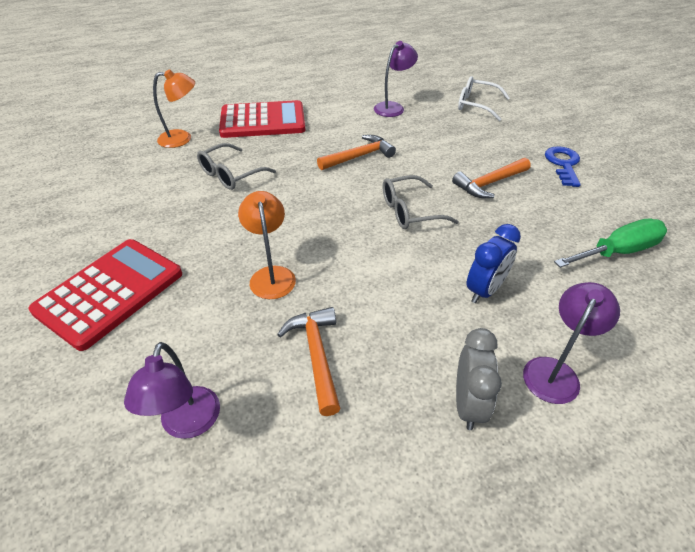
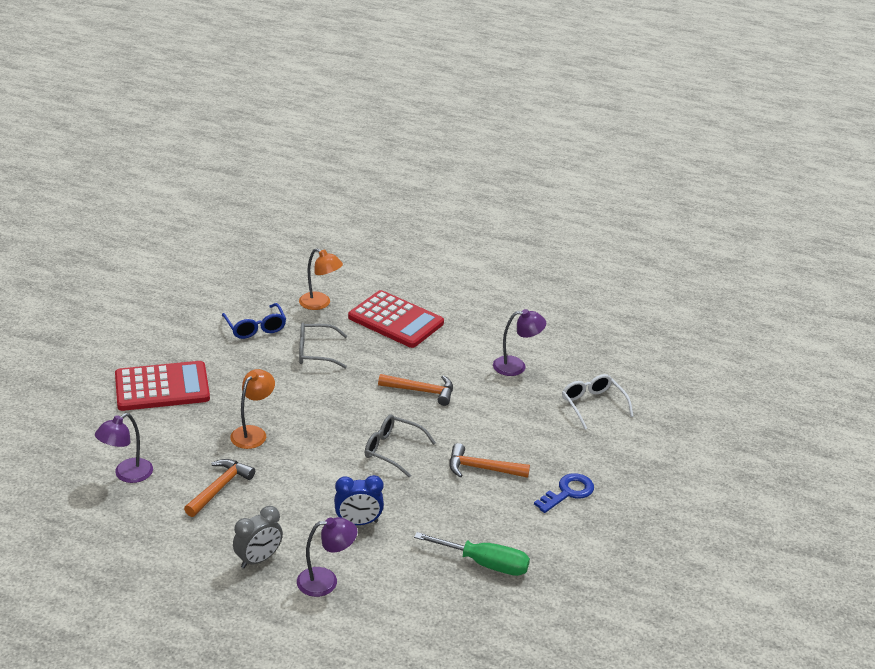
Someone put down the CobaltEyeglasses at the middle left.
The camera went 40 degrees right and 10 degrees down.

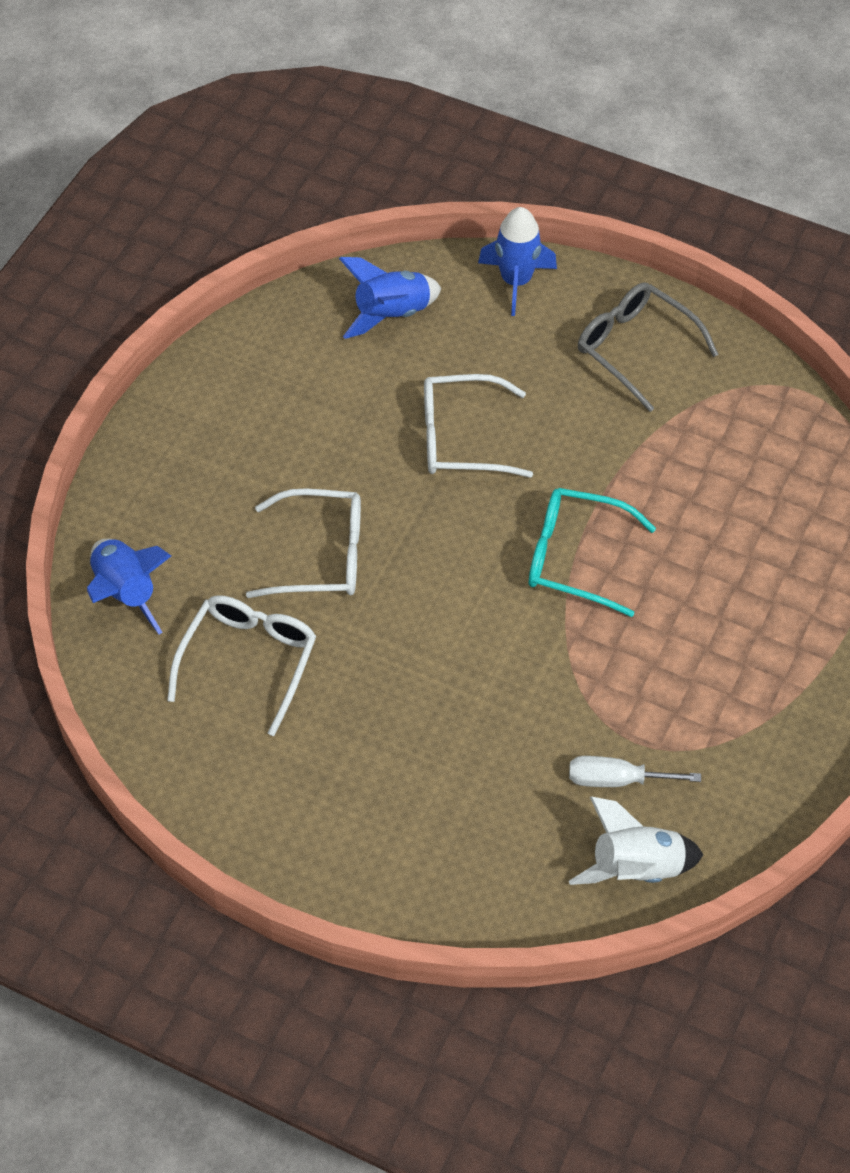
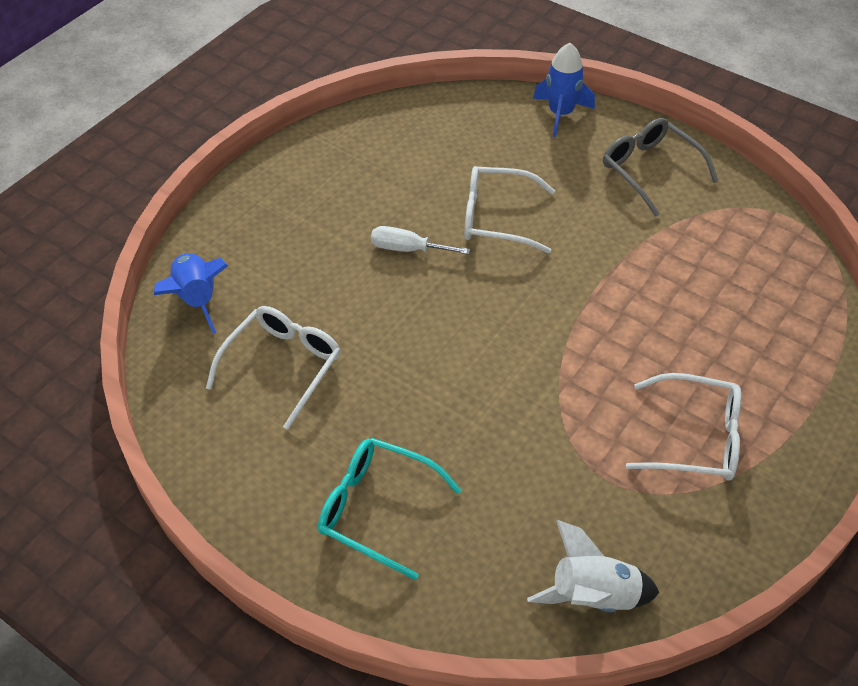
Someone carried the AquaEyeglasses from the middle right to the bottom centre.
Someone carried the SnowWhiteScrewdriver from the middle right to the centre.
Someone carried the SnowWhiteEyeglasses (2nd from left in the first image) from the centre to the middle right.
Someone took away the CobaltSpaceship (2nd from left) at the top centre.
The camera went 10 degrees right and 5 degrees down.

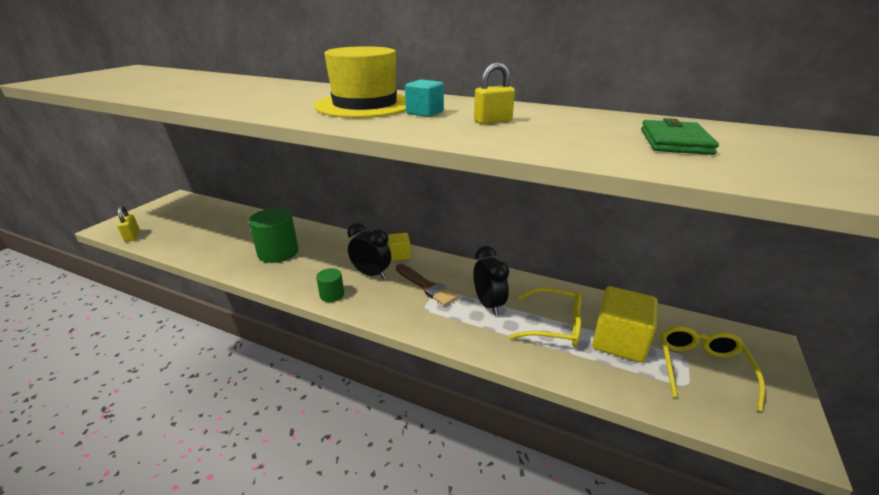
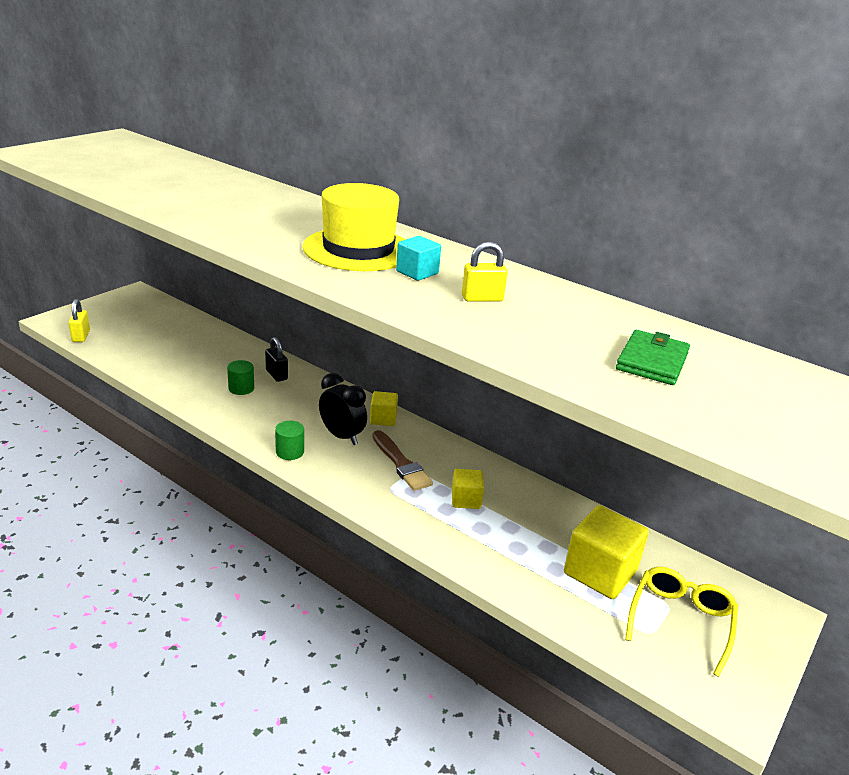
Someone scaled the EmeraldSolidCylinder (1st from left) at the middle left by 0.53.
Someone put down the BlackLock at the middle left.
Someone swapped the BlackClock (2nd from left) at the centre for the YellowBlock (2nd from left) at the centre.
Someone took away the YellowEyeglasses (1st from left) at the centre.
The camera went 10 degrees right and 0 degrees up.

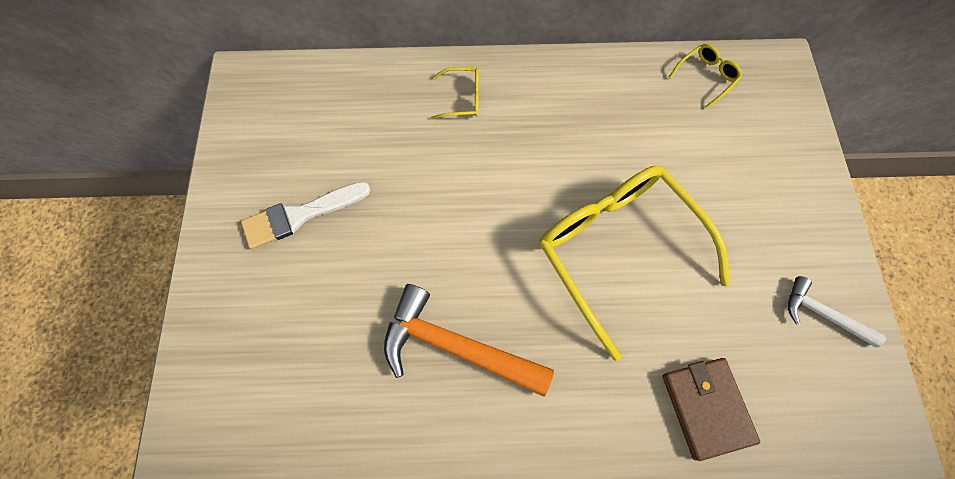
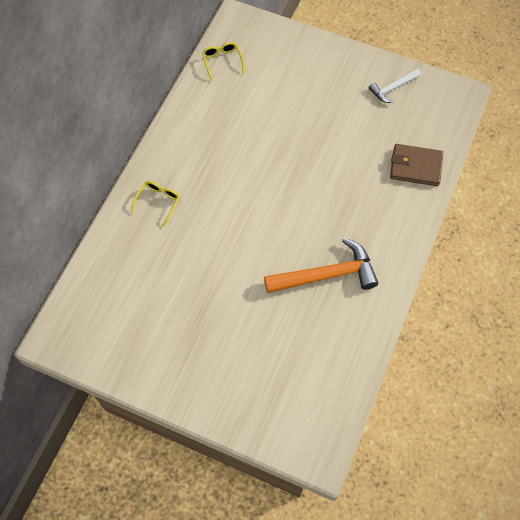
Someone rotated the BrightOrangeCarpenter'sHammer at the bottom centre by 150 degrees counterclockwise.
Someone took away the SnowWhiteBrush at the middle left.
Someone took away the YellowEyeglasses (2nd from left) at the centre.
The camera went 65 degrees left and 5 degrees down.

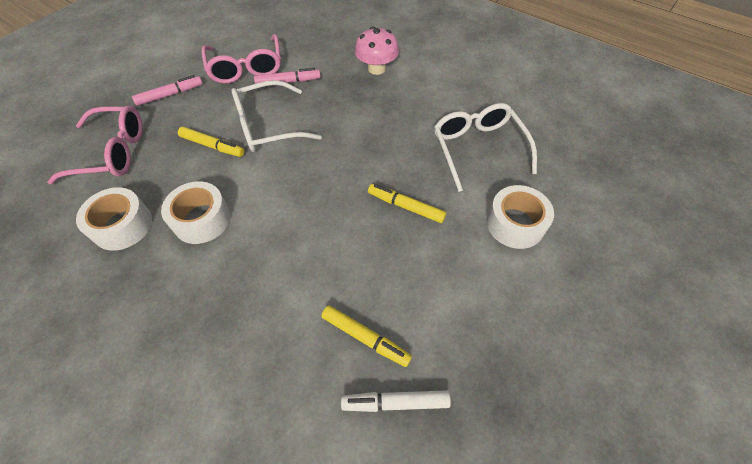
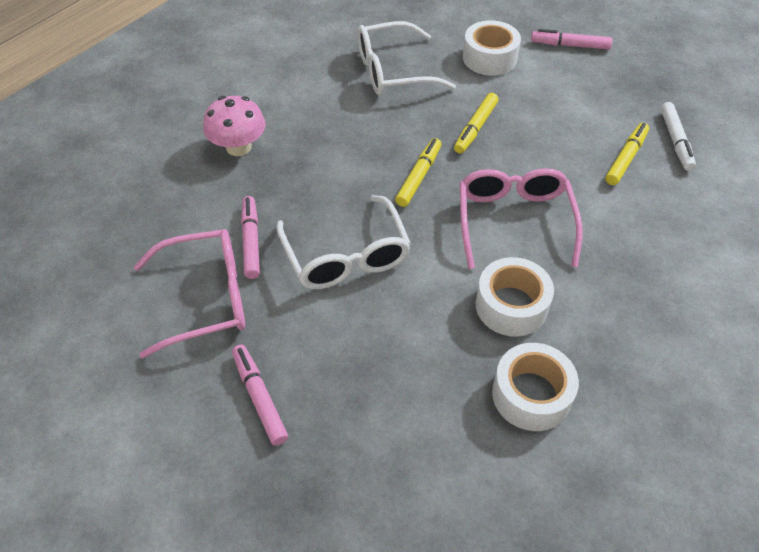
Someone carried the YellowFeltPen (1st from left) from the top left to the top centre.
Someone carried the RosyEyeglasses (1st from left in the first image) from the top left to the middle right.
Someone put down the RosyFeltPen (3rd from left) at the top right.
The camera went 90 degrees left and 5 degrees down.

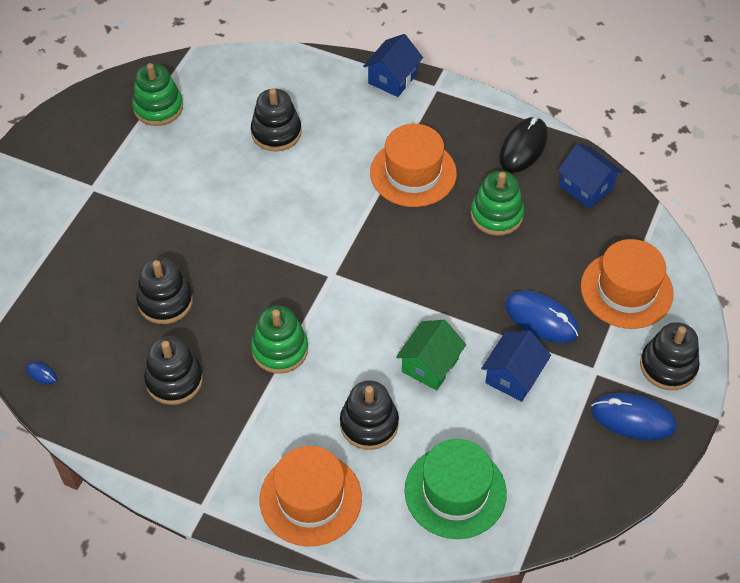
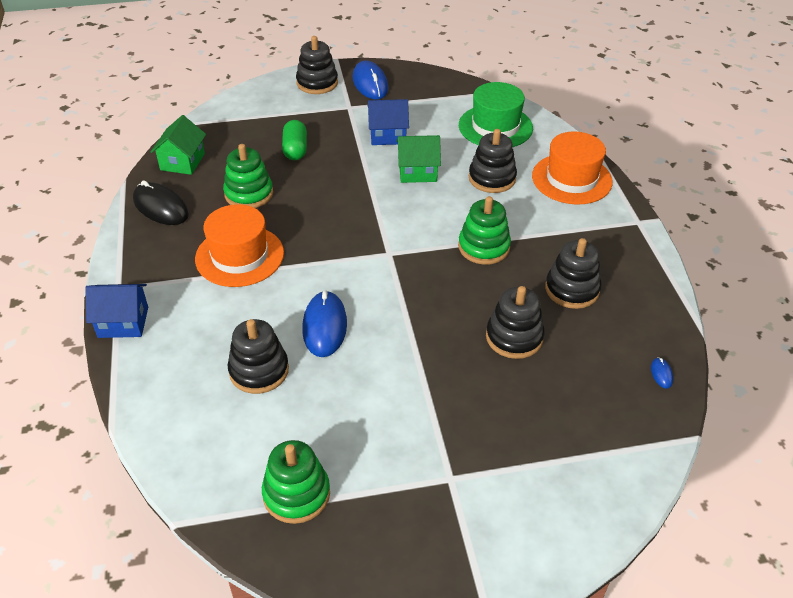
Someone rotated the BlackPcMouse at the top right by 45 degrees clockwise.
Someone repainted the CobaltHouse (3rd from left) at the top right, which became the EmeraldHouse (1st from left) at the top left.
Someone put down the EmeraldCapsule at the top centre.
Someone carried the CobaltPcMouse (2nd from left in the first image) from the middle right to the centre.
Someone took away the BrightOrangeTopHat (3rd from left) at the middle right.
The camera went 125 degrees left and 10 degrees down.

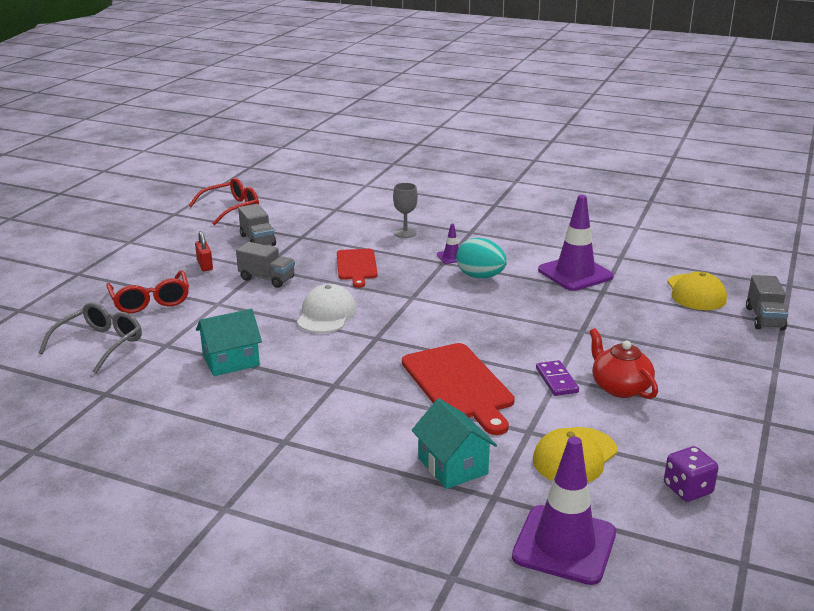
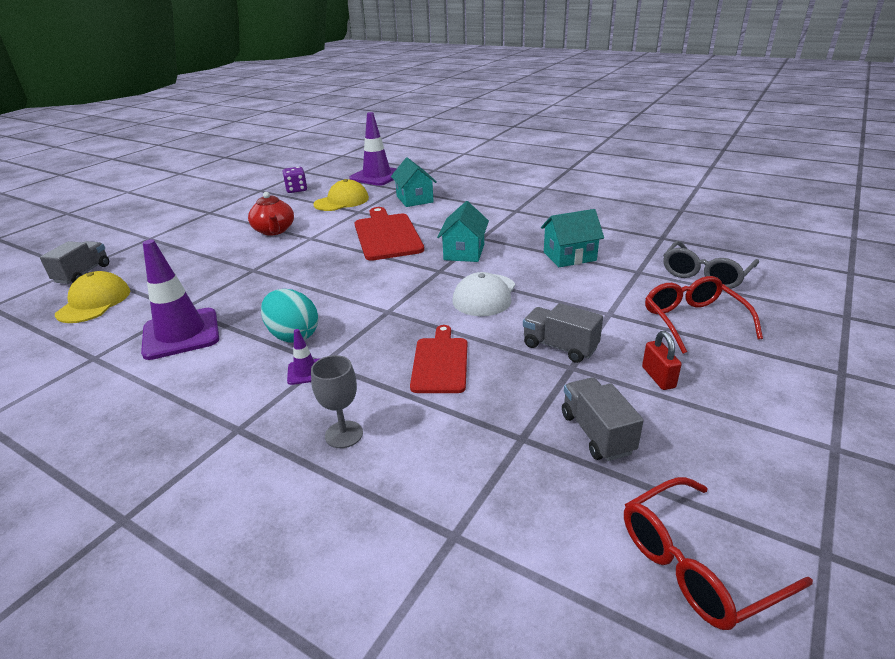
Someone put down the AquaHouse (2nd from left) at the centre.
Someone took away the RoyalPurpleDomino at the middle right.
The camera went 170 degrees left and 5 degrees up.

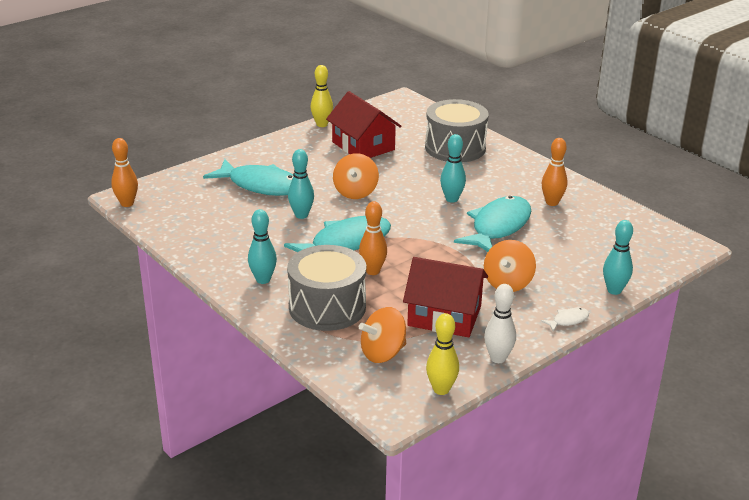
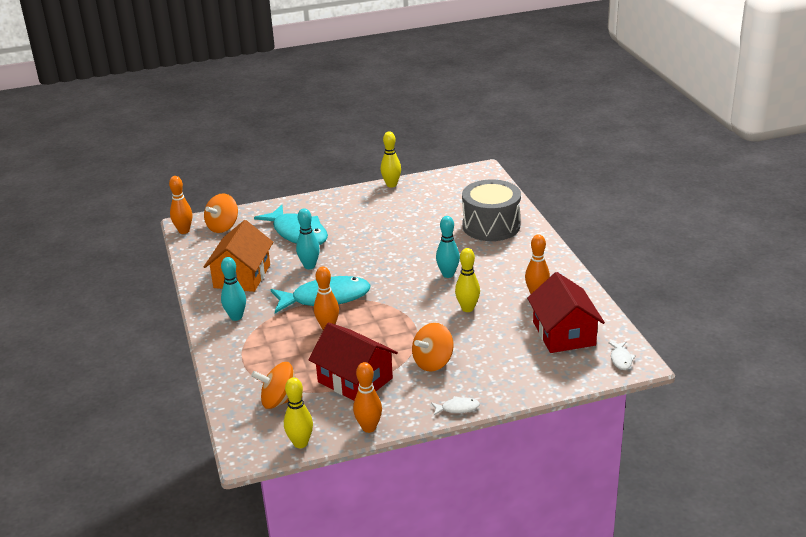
Someone carried the BrightOrangeSpinningTop (1st from left) from the centre to the middle left.
Someone put down the BrightOrangeHouse at the middle left.
Someone repainted the SnowWhiteSkittle at the middle right, which became the BrightOrangeSkittle (3rd from left) at the bottom centre.
Someone swapped the AquaToyFish (3rd from left) at the centre for the YellowSkittle (3rd from left) at the centre.
Someone carried the ScarletHouse (1st from left in the first image) from the top centre to the middle right.
Someone put down the SnowWhiteToyFish (2nd from left) at the middle right.
Someone took away the GreyDrum (1st from left) at the centre.
Someone took away the AquaSkittle (4th from left) at the middle right.
The camera went 25 degrees right and 0 degrees up.

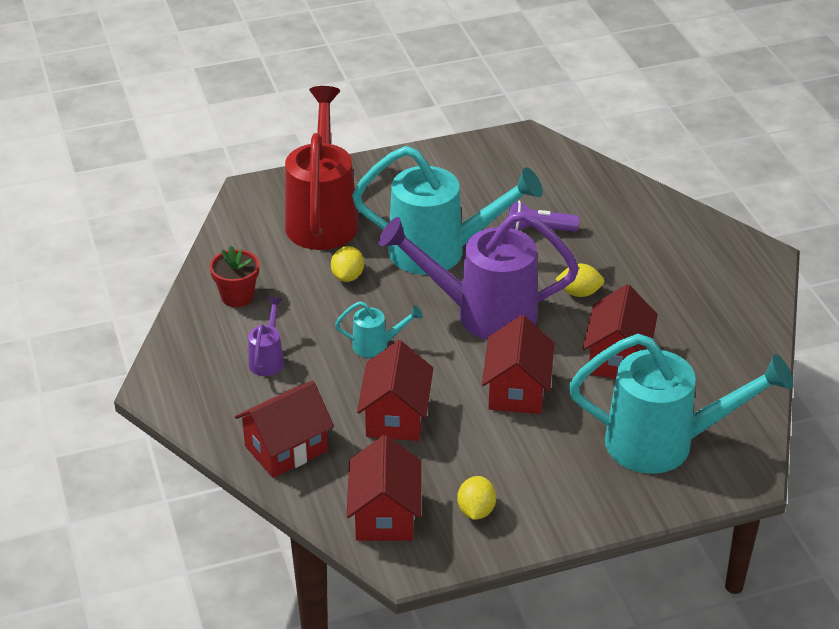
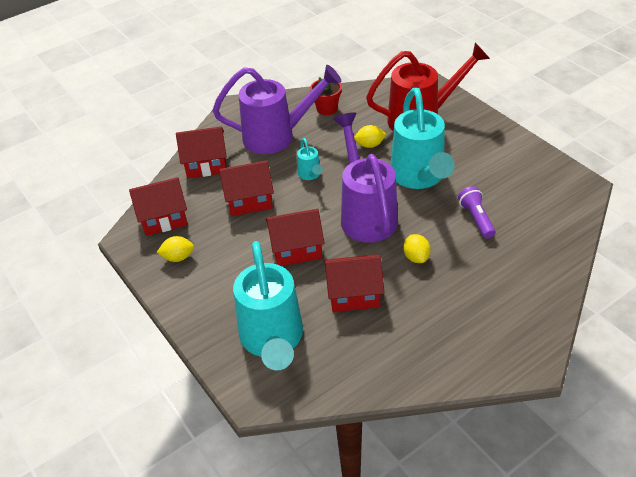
Someone rotated the ScarletHouse (1st from left in the first image) at the bottom centre by 45 degrees counterclockwise.
Someone scaled the RoyalPurpleWateringPot (1st from left) at the middle left by 2.29.
The camera went 75 degrees right and 5 degrees up.

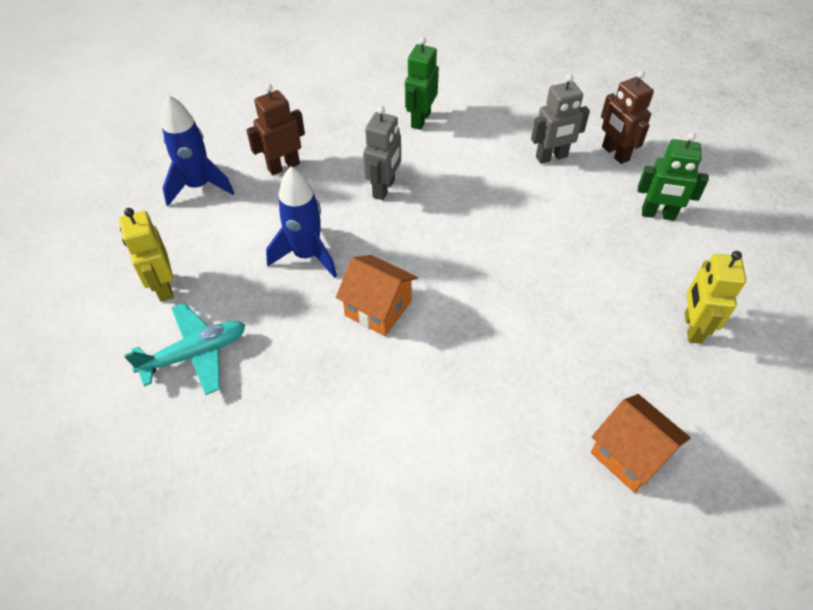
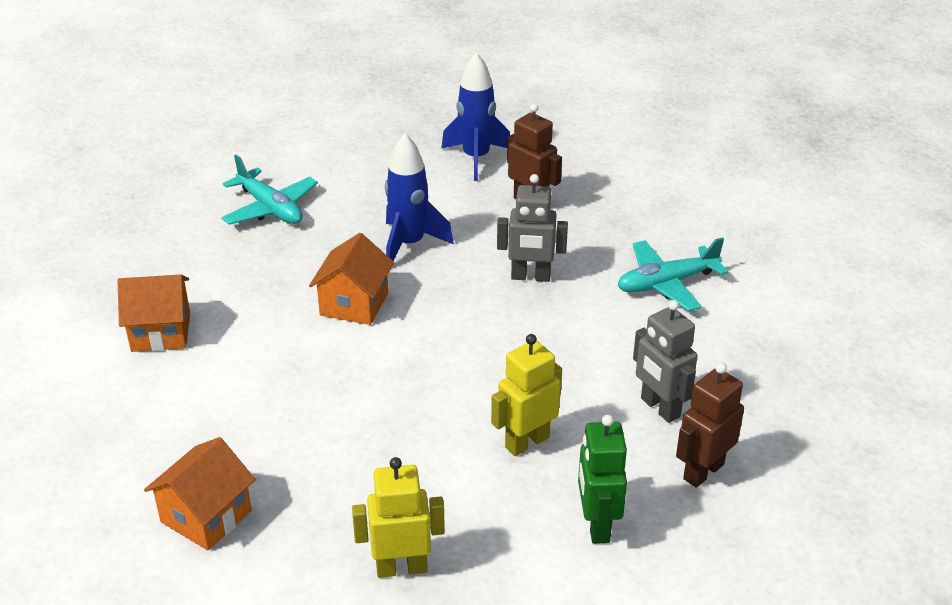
Someone put down the BrightOrangeHouse (1st from left) at the middle left.
Someone carried the YellowToyRobot (1st from left in the first image) from the middle left to the centre.
Someone swapped the EmeraldToyRobot (1st from left) at the top centre for the AquaToyPlane (2nd from left) at the middle right.
The camera went 75 degrees right and 15 degrees down.

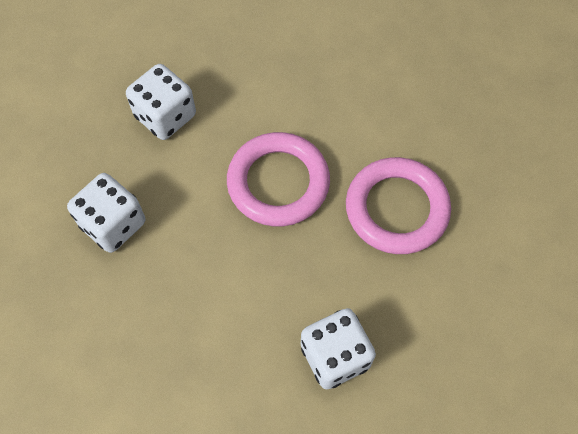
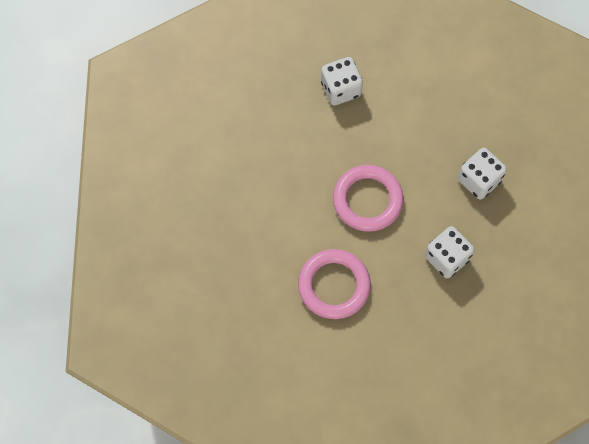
Someone carried the RosyRing (2nd from left in the first image) from the middle right to the centre.
The camera went 175 degrees left and 5 degrees up.

